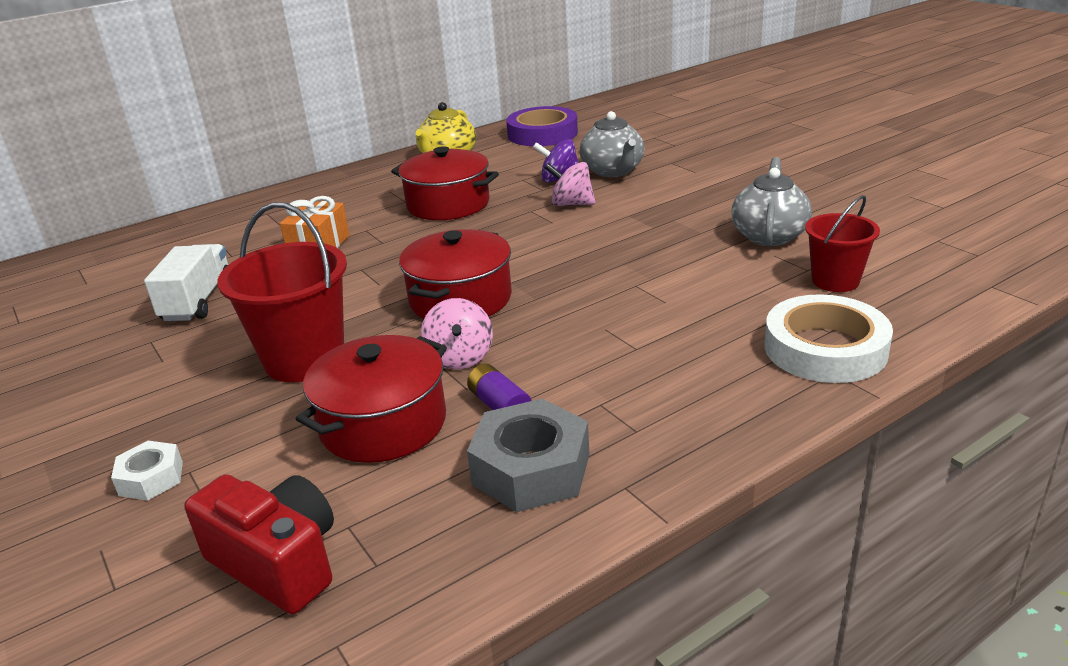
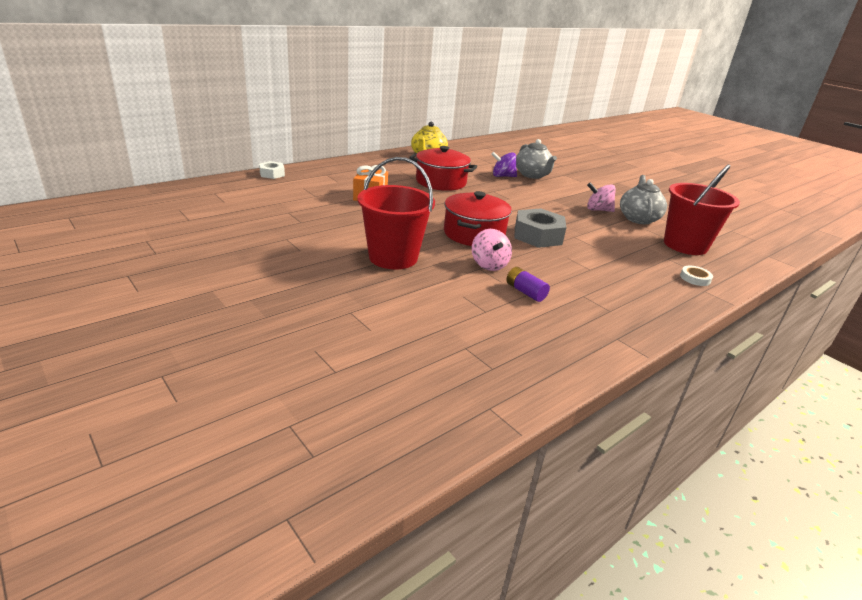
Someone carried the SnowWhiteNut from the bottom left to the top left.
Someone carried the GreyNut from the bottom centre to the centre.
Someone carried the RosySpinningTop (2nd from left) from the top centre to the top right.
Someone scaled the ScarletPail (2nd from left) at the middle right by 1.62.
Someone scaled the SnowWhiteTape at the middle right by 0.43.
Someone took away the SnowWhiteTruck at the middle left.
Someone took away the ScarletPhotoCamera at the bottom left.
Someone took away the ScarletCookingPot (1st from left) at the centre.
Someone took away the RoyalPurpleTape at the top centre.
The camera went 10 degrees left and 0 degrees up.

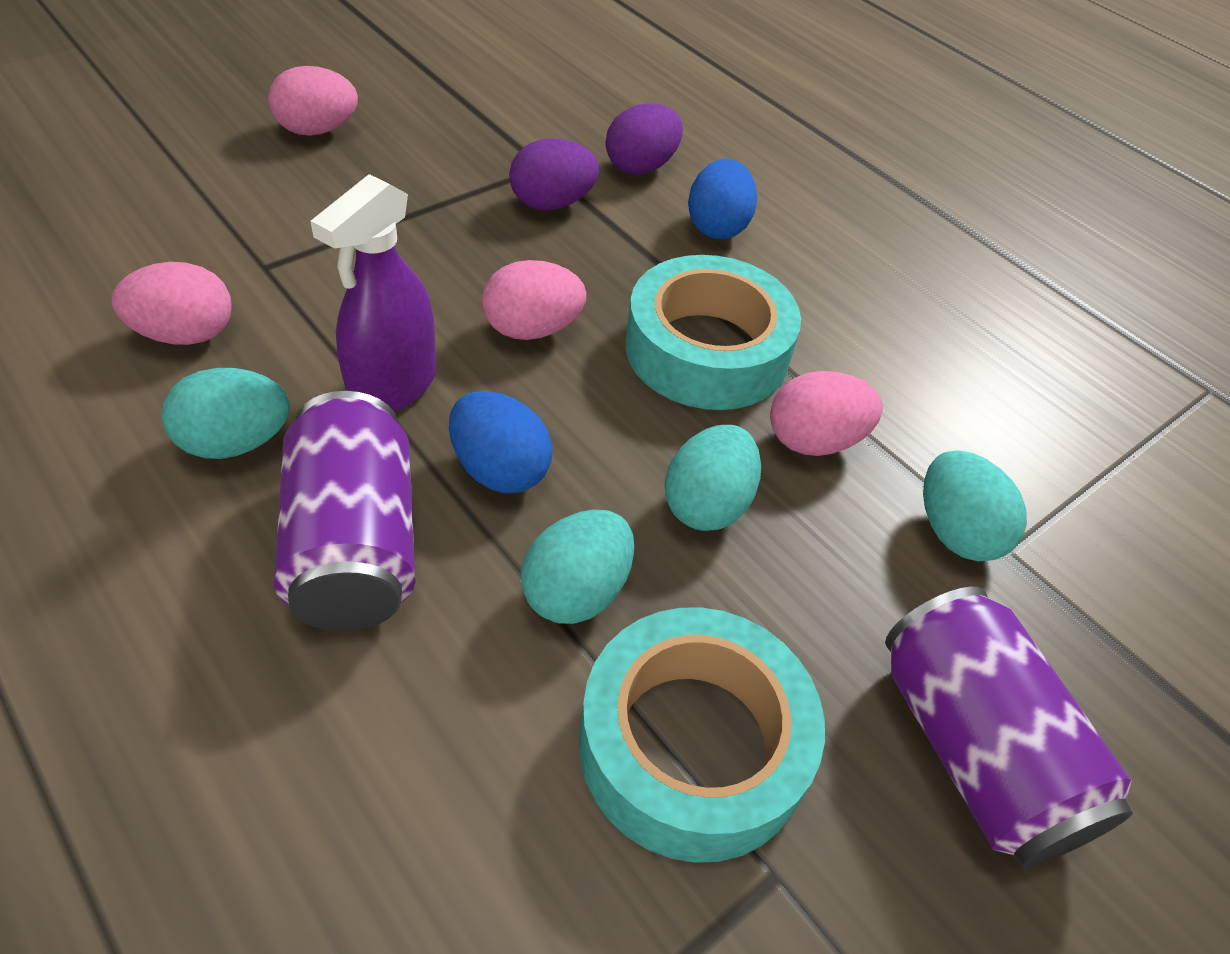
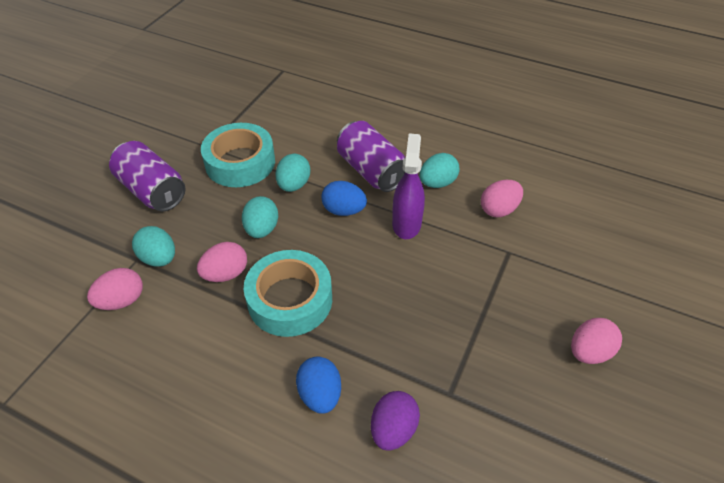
Someone carried the RosyToyEgg (3rd from left in the first image) from the top centre to the middle left.
Someone took away the RoyalPurpleToyEgg (1st from left) at the top centre.
The camera went 160 degrees right and 0 degrees up.

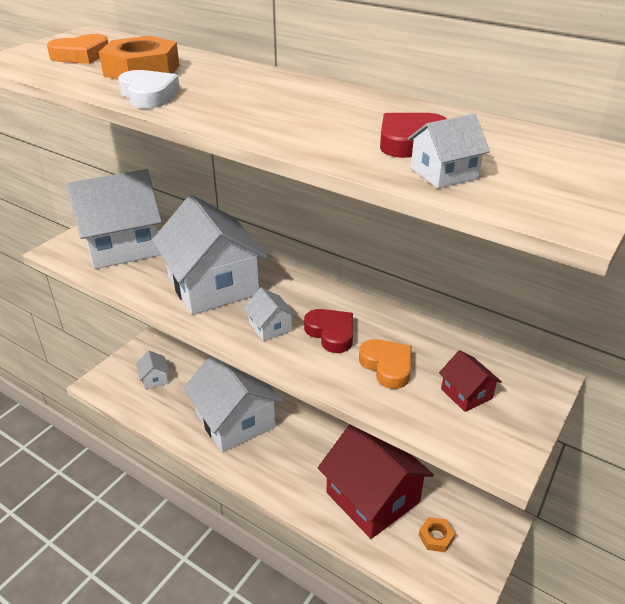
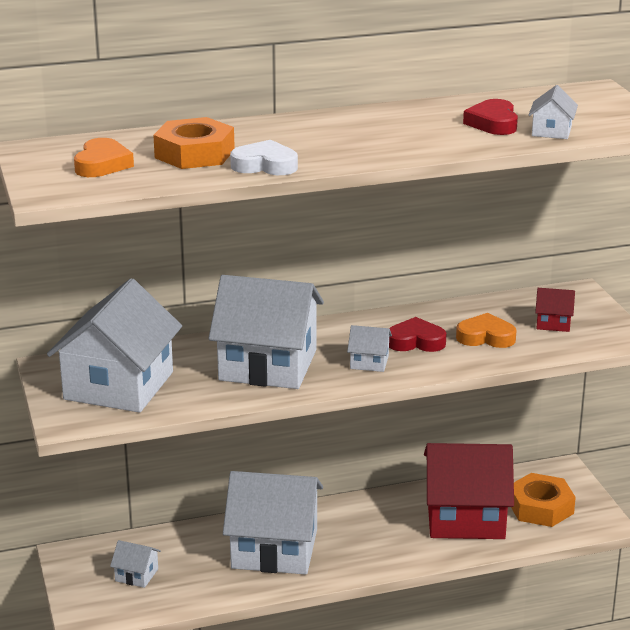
Someone scaled the BrightOrangeNut (2nd from left) at the bottom right by 1.85.
The camera went 50 degrees left and 10 degrees down.

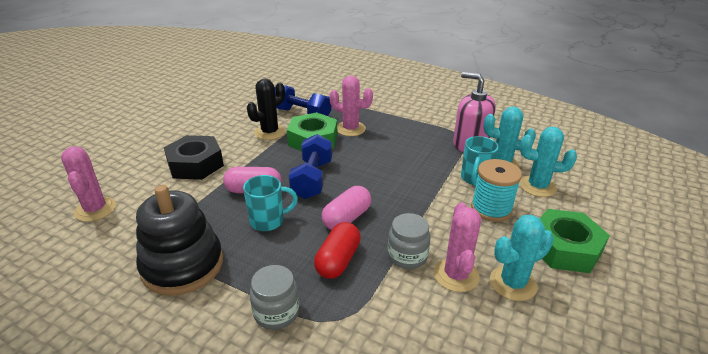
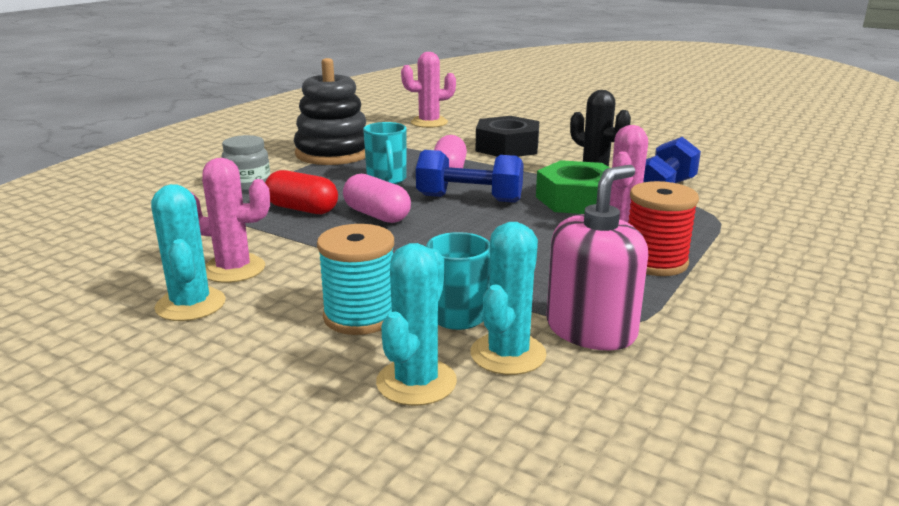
Someone put down the ScarletReelOfThread at the middle right.
Someone took away the GreyJar (2nd from left) at the bottom centre.
Someone took away the EmeraldNut (2nd from left) at the bottom right.
The camera went 95 degrees right and 10 degrees down.

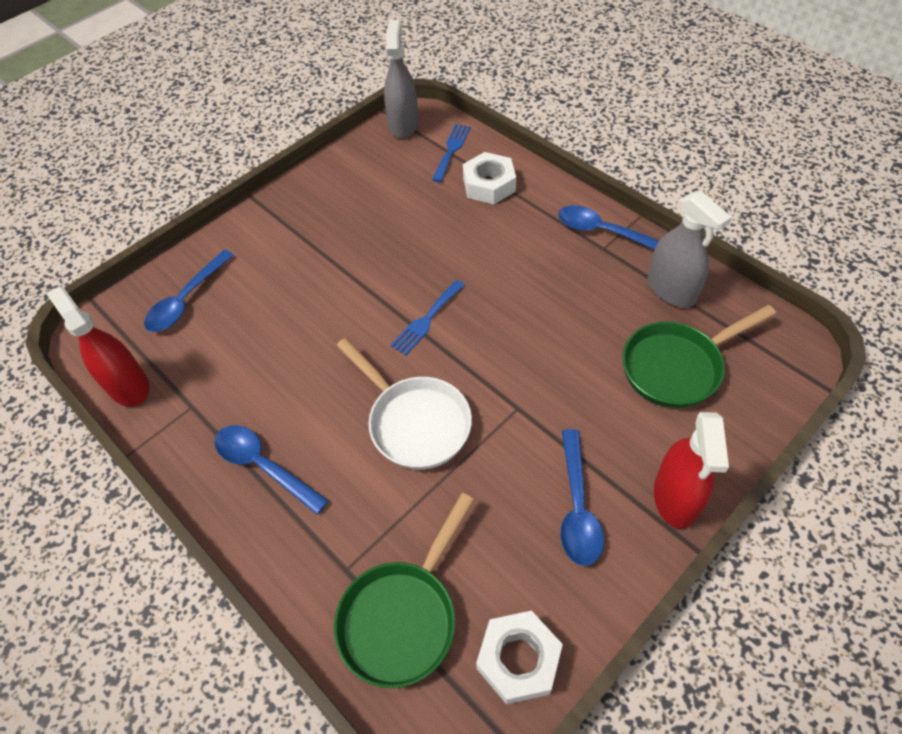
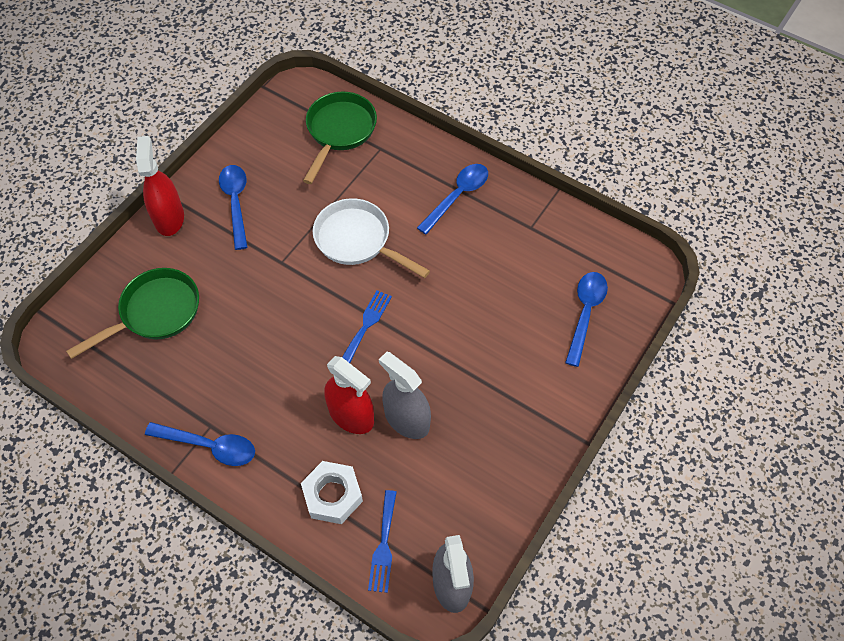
Someone carried the ScarletSprayer (1st from left in the first image) from the middle left to the centre.
Someone carried the GreySprayer (2nd from left in the first image) from the middle right to the centre.
Someone rotated the CobaltTeaspoon (2nd from left in the first image) at the middle left by 75 degrees counterclockwise.
Someone took away the SnowWhiteNut (2nd from left) at the bottom centre.
The camera went 165 degrees right and 5 degrees up.

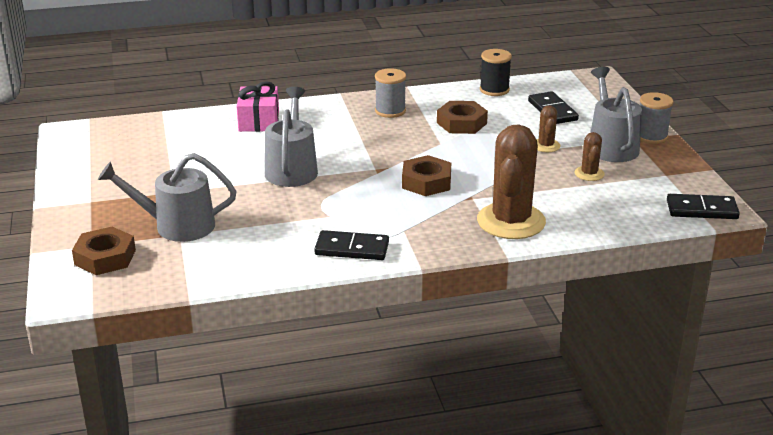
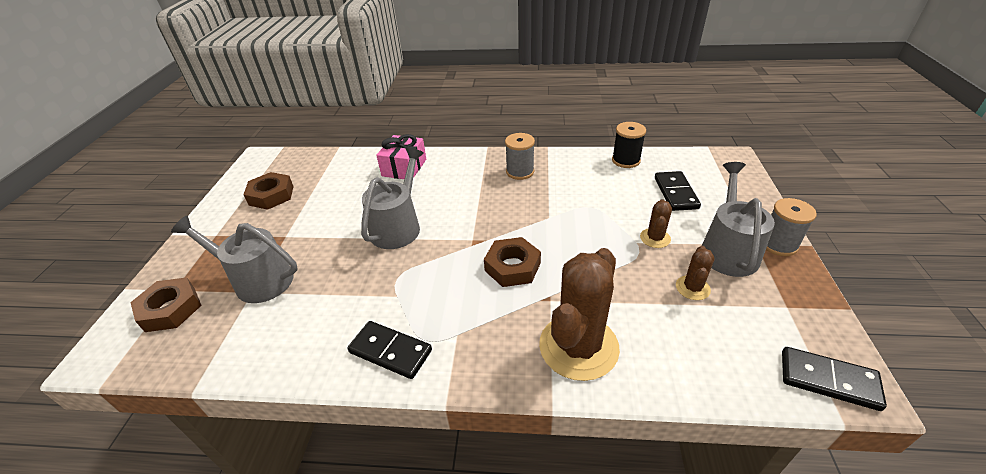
Someone carried the DarkBrownNut (3rd from left in the first image) from the top centre to the middle left.
The camera went 20 degrees right and 10 degrees up.

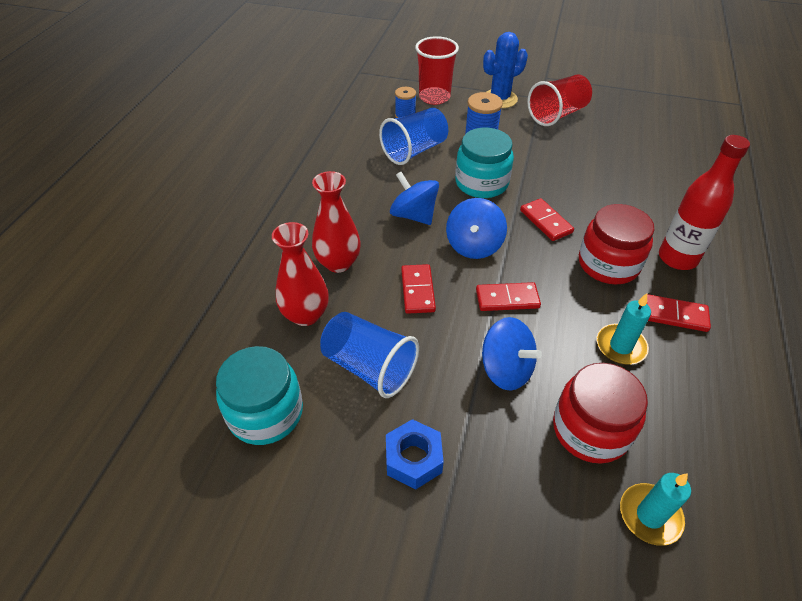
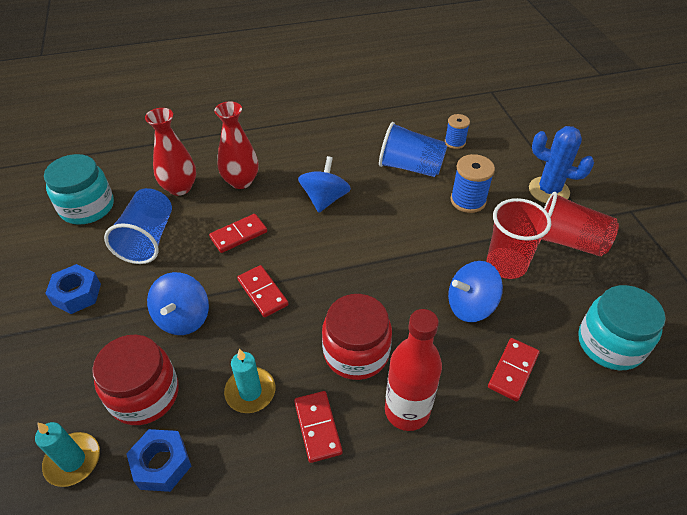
Someone put down the CobaltNut (2nd from left) at the bottom left.
Someone carried the CobaltSpinningTop (2nd from left in the first image) from the centre to the middle right.
Someone carried the ScarletTumbler (1st from left) from the top centre to the middle right.
Someone carried the ScarletDomino (3rd from left in the first image) from the middle right to the bottom right.
Someone carried the AquaJar (2nd from left) from the top centre to the middle right.
The camera went 60 degrees right and 0 degrees up.

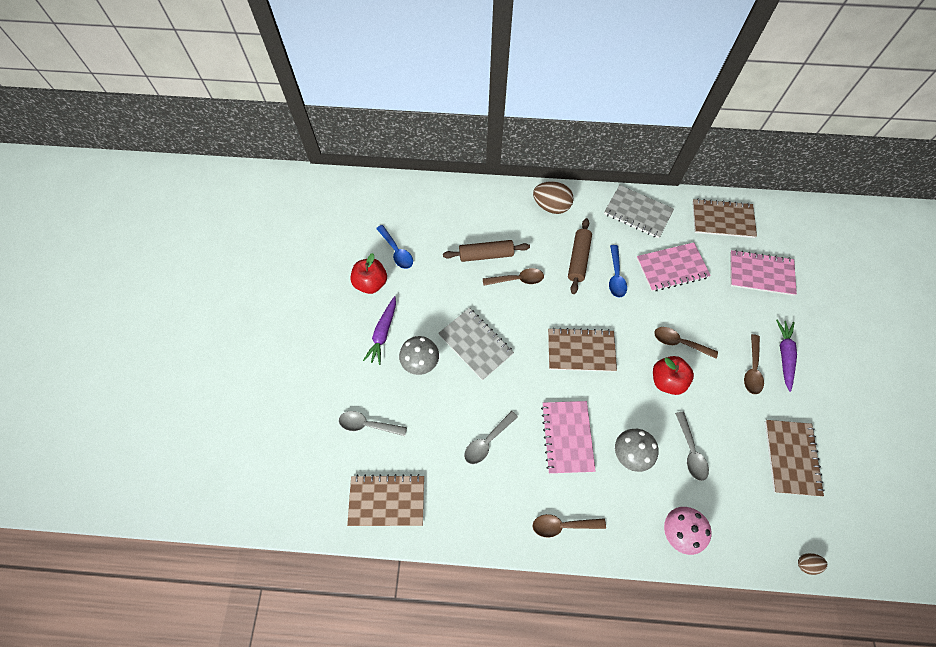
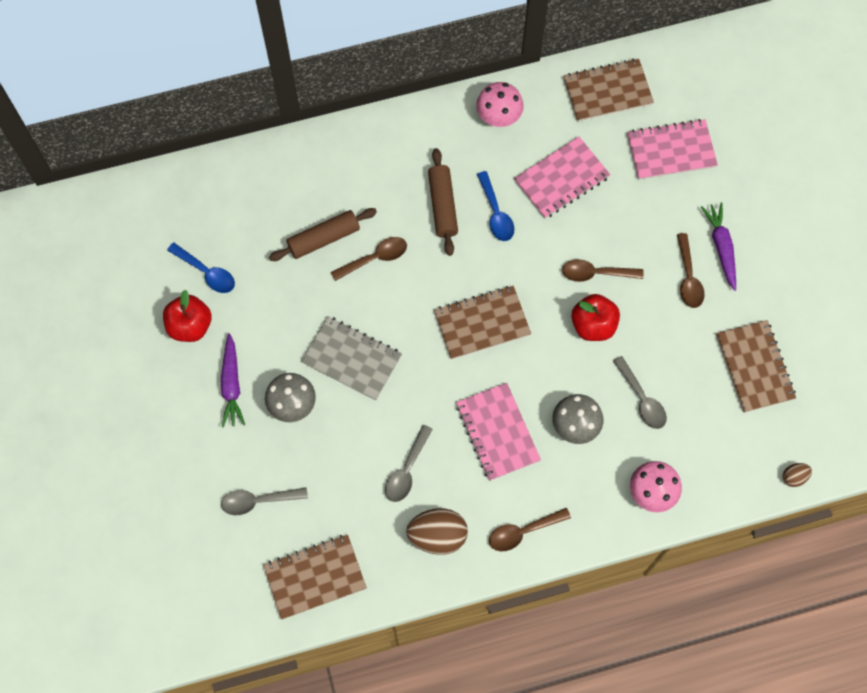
Someone carried the DarkBrownToyEgg (1st from left) from the top centre to the bottom centre.
Someone swapped the GreyNotebook (2nd from left) at the top right for the RosyMushroom (1st from left) at the top centre.
The camera went 20 degrees left and 5 degrees up.

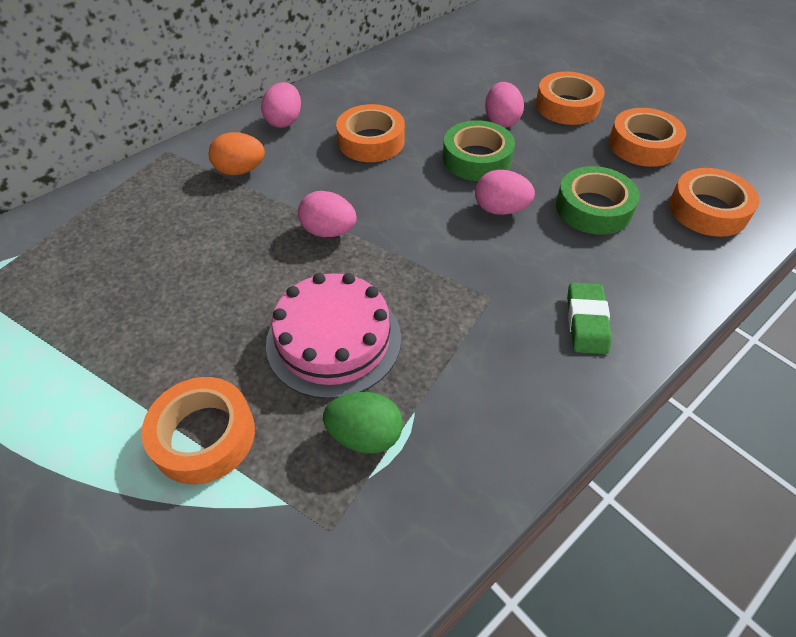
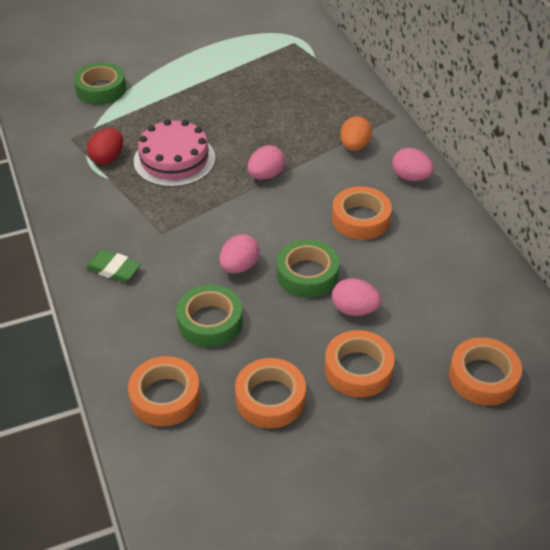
Someone put down the EmeraldTape (1st from left) at the top left.
Someone repainted the EmeraldToyEgg at the centre, which became the ScarletToyEgg at the top left.
Someone carried the BrightOrangeTape (1st from left in the first image) from the bottom left to the bottom right.
The camera went 110 degrees right and 5 degrees down.

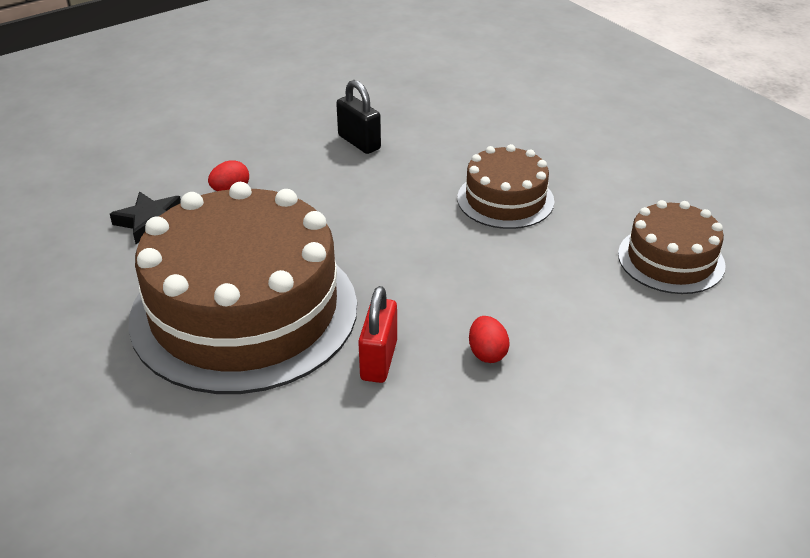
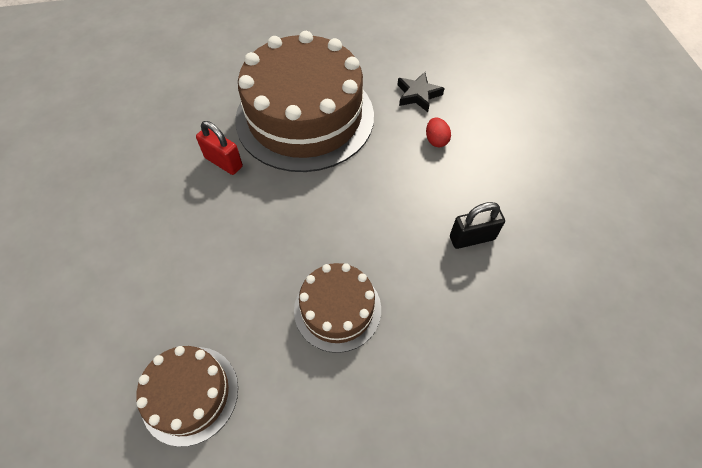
Someone took away the ScarletToyEgg (2nd from left) at the centre.
The camera went 115 degrees right and 20 degrees up.

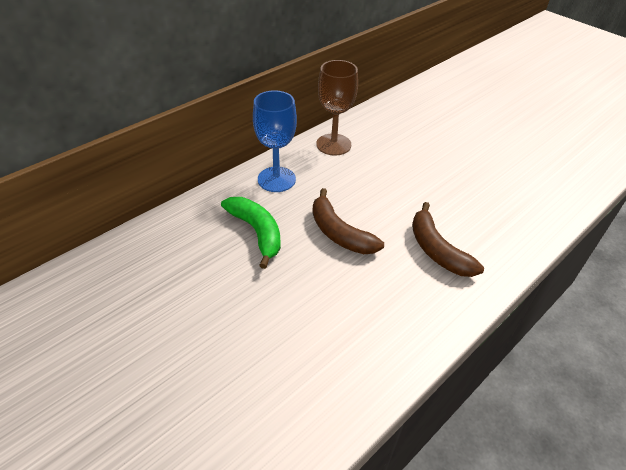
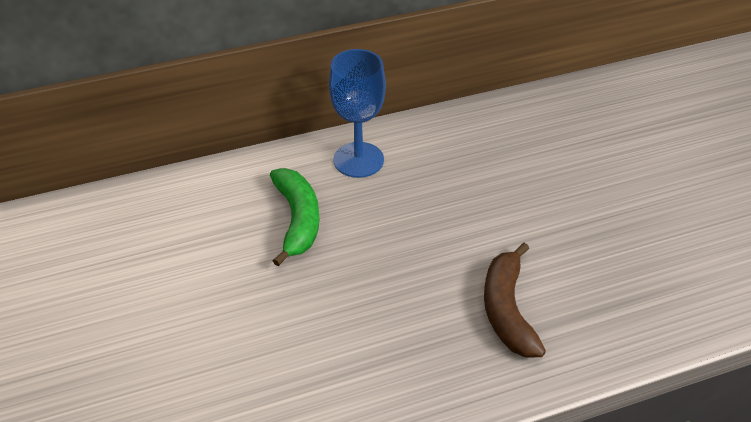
Someone took away the DarkBrownBananaFruit (1st from left) at the centre.
Someone took away the DarkBrownGoblet at the top centre.
The camera went 25 degrees right and 0 degrees up.

